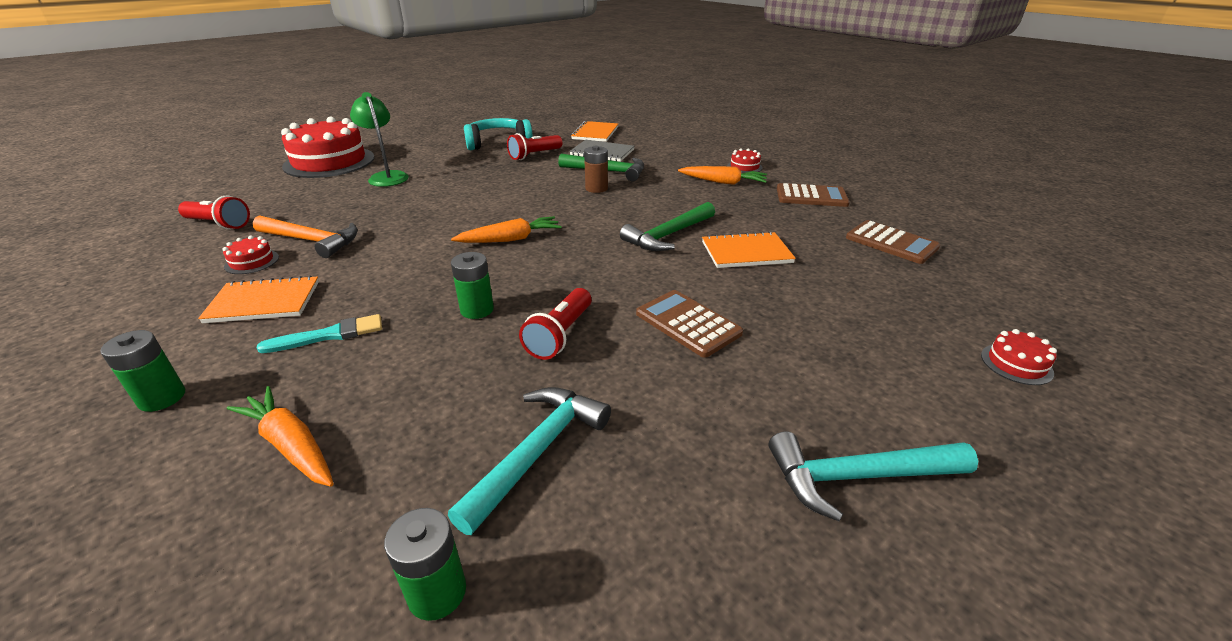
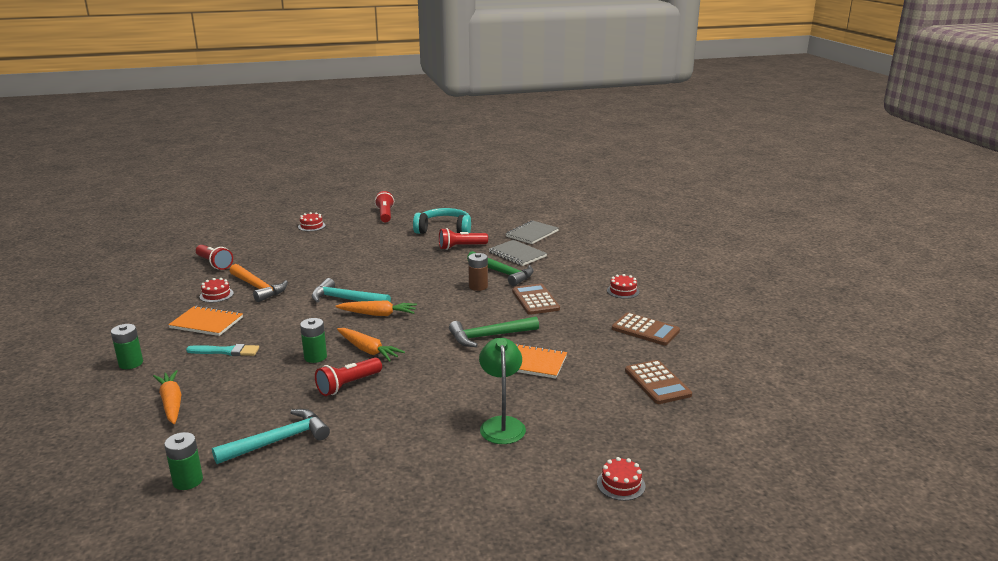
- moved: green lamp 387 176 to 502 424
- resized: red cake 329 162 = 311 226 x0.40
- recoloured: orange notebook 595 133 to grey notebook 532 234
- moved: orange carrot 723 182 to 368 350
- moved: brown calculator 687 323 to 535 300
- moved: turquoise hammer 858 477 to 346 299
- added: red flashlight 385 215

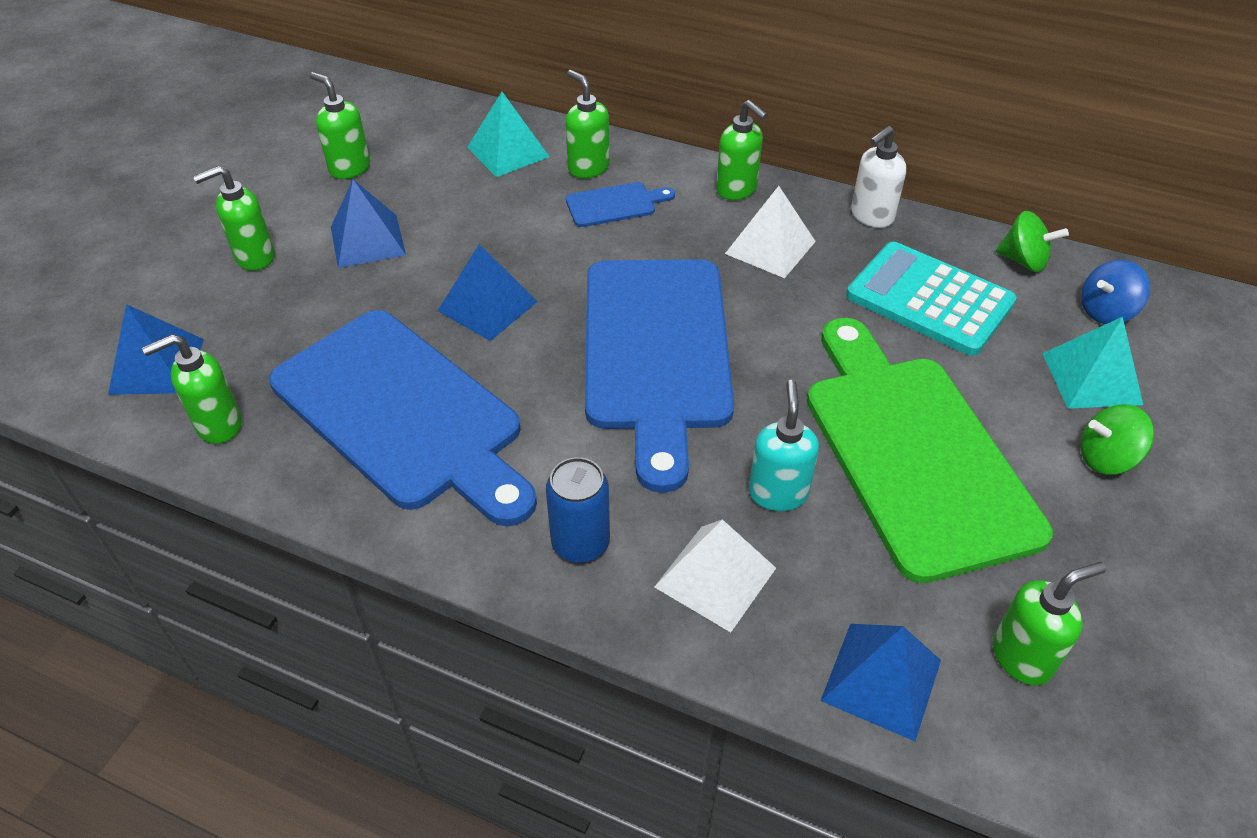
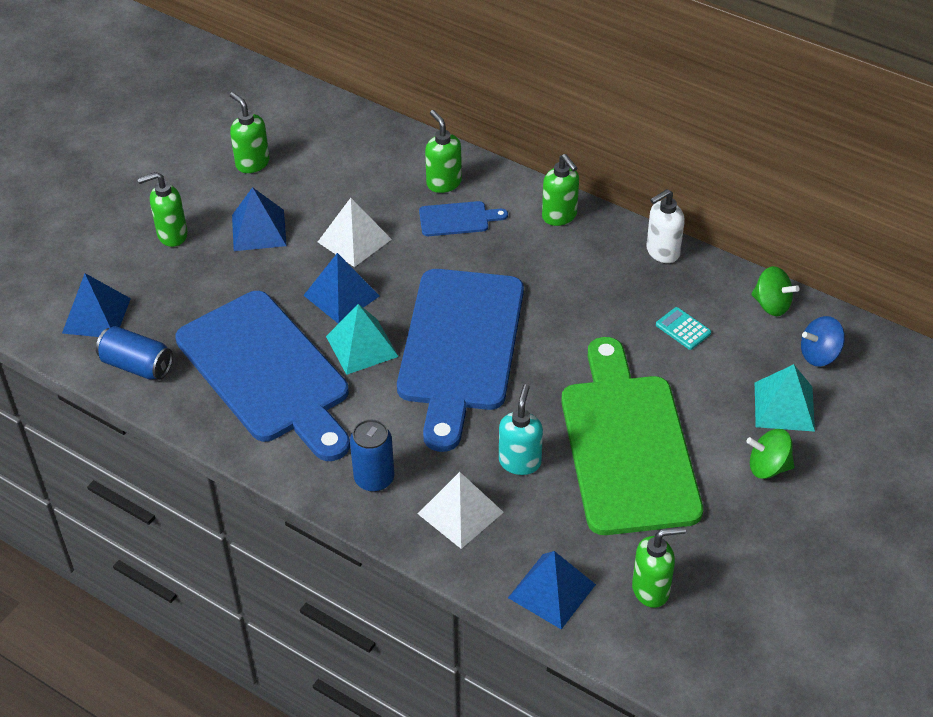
- moved: turquoise pyramid 508 152 to 362 346
- moved: white pyramid 770 247 to 354 240
- resized: turquoise calculator 929 300 = 683 329 x0.43
- replaced: green soap dispenser 218 425 to blue can 137 365

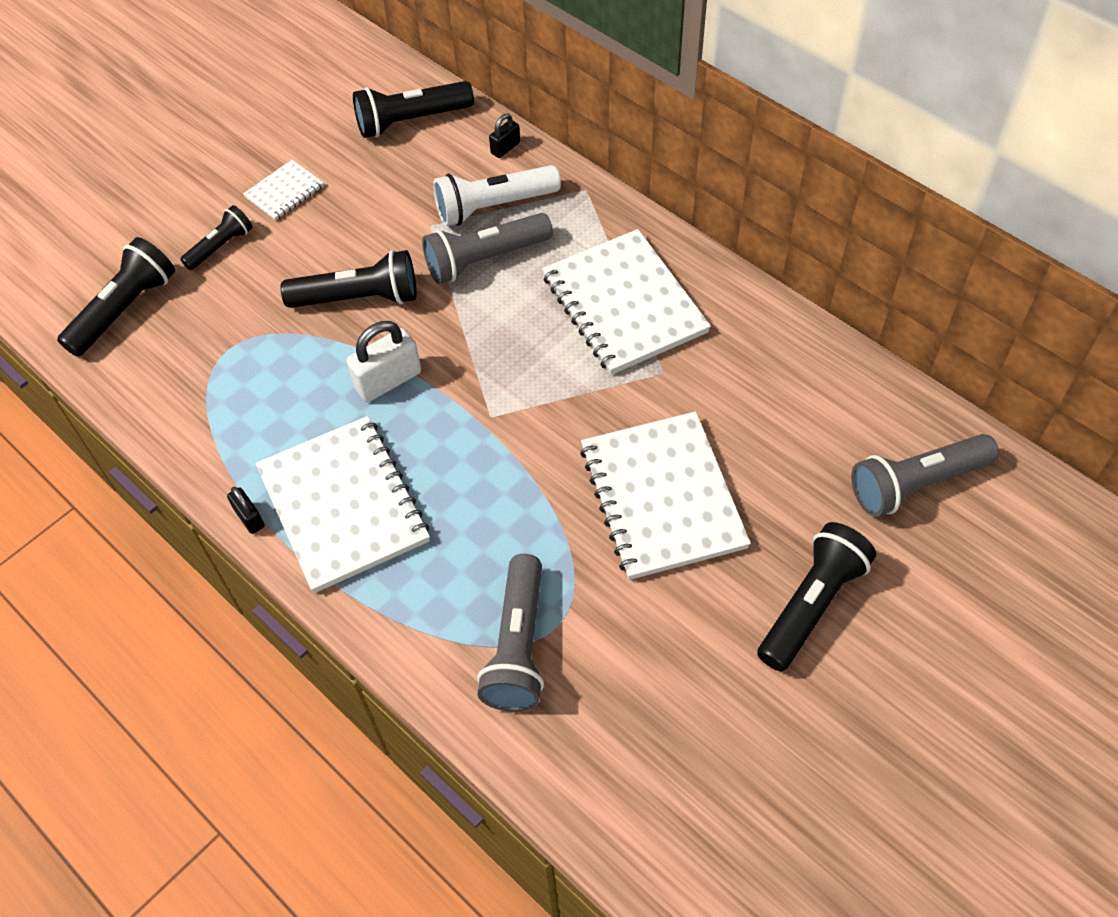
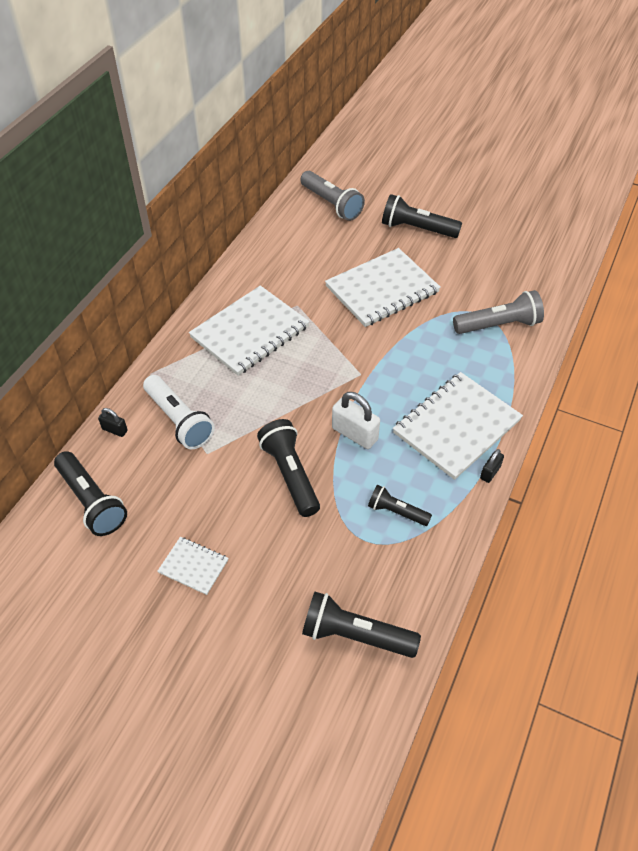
- moved: black flashlight 221 246 to 397 512
- removed: grey flashlight 485 259

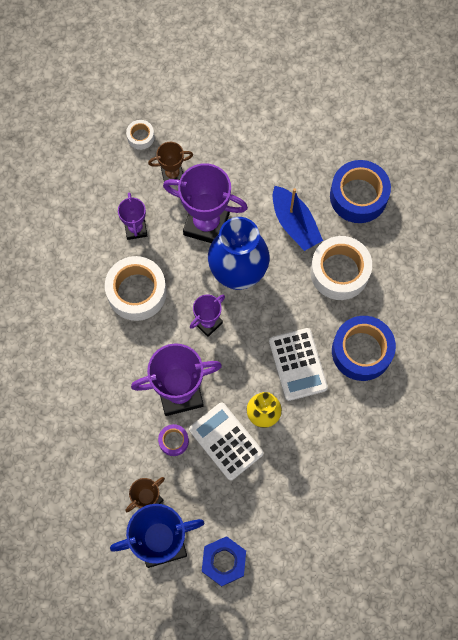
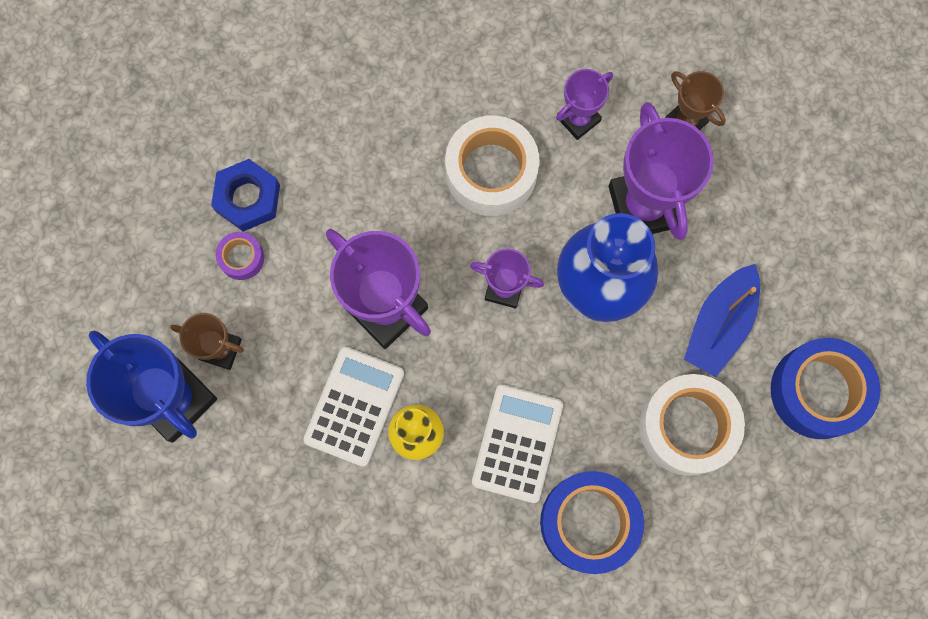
- removed: white tape 140 137
- turned: white calculator 298 364 = 517 443 150 degrees clockwise
- moved: purple tape 173 441 to 241 258
- moved: blue nut 224 561 to 248 198

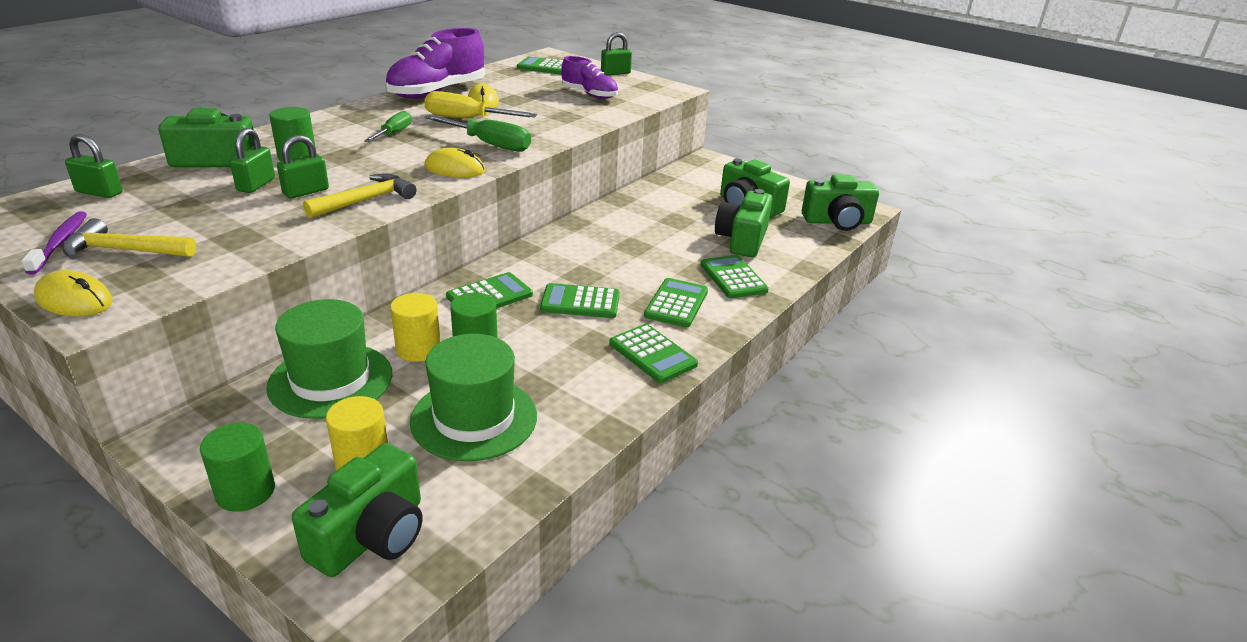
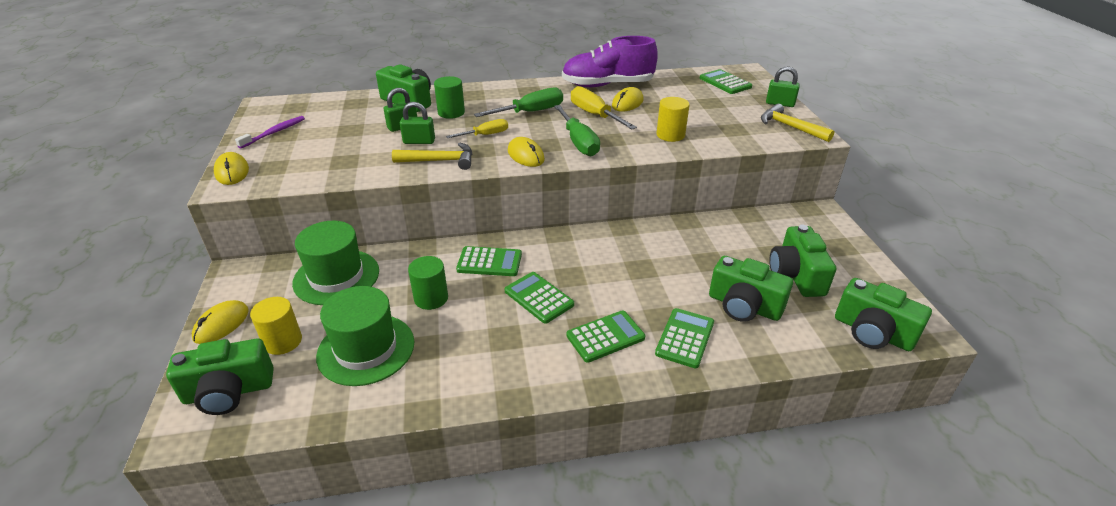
- removed: purple shoe 589 95
- resized: green screwdriver 393 133 = 530 112 x1.58
- removed: green padlock 99 192
- turned: green camera 742 240 = 744 306 120 degrees counterclockwise
- moved: yellow hammer 124 250 to 790 127
- moved: yellow cylinder 418 349 to 670 135
- removed: green calculator 652 354
- replaced: green cylinder 245 491 to yellow mouse 221 324
- added: yellow screwdriver 485 135

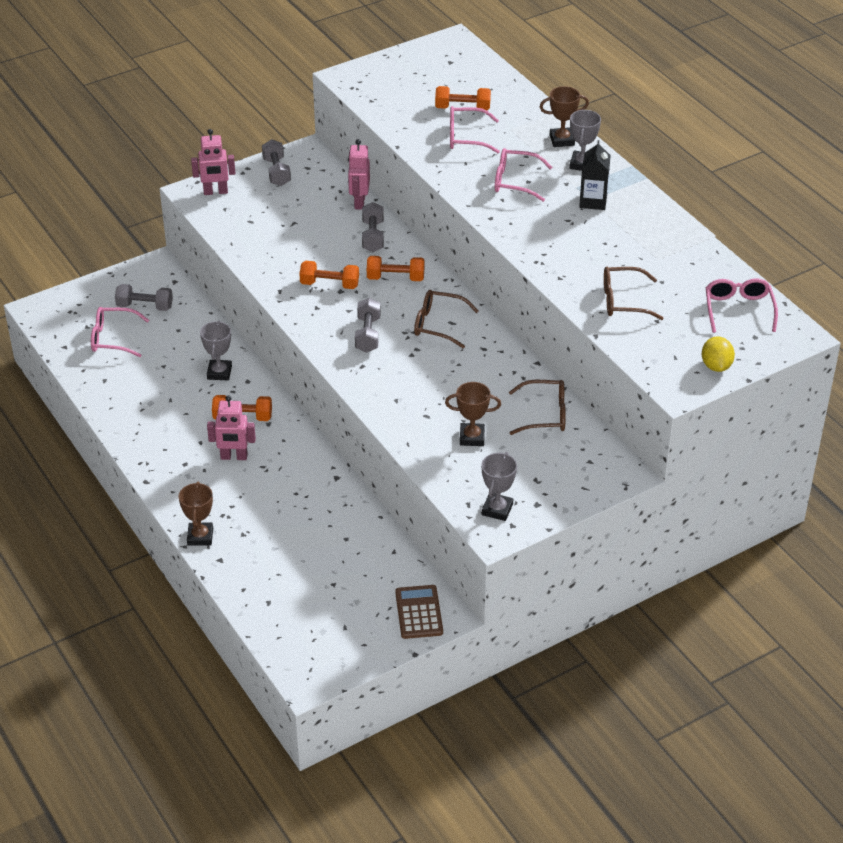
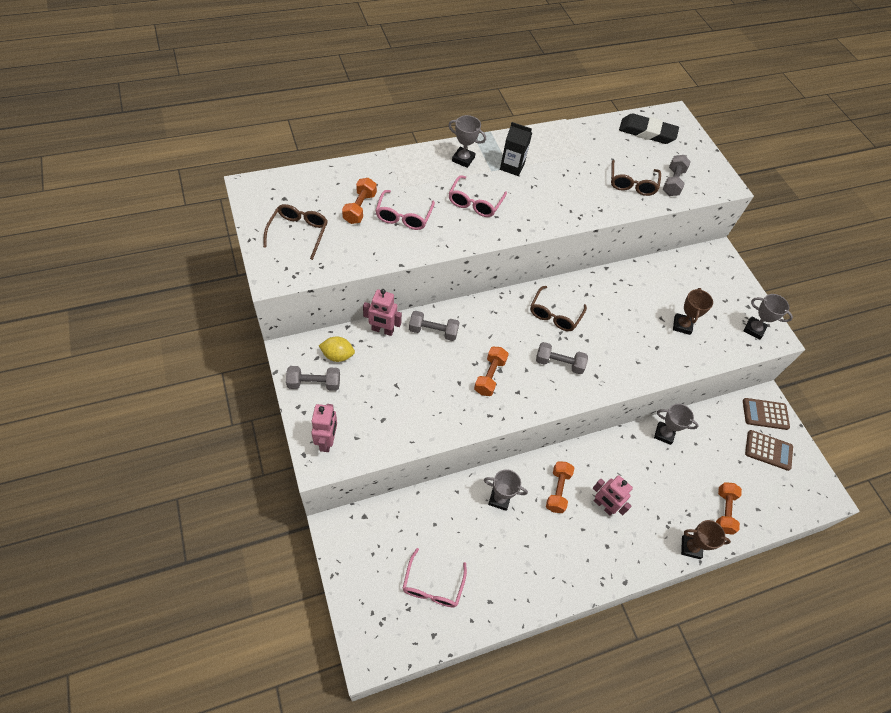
- removed: brown trophy 562 140
- moved: orange dumbbell 395 278 to 724 511
- replaced: pink glasses 738 309 to black eraser 647 132
- moved: grey dumbbell 145 306 to 672 182
- moved: yellow lemon 716 366 to 337 355
- moved: brown glasses 545 414 to 298 232
- turned: pink robot 234 457 = 603 506 120 degrees clockwise
- added: grey trophy 664 434
- added: brown calculator 768 450

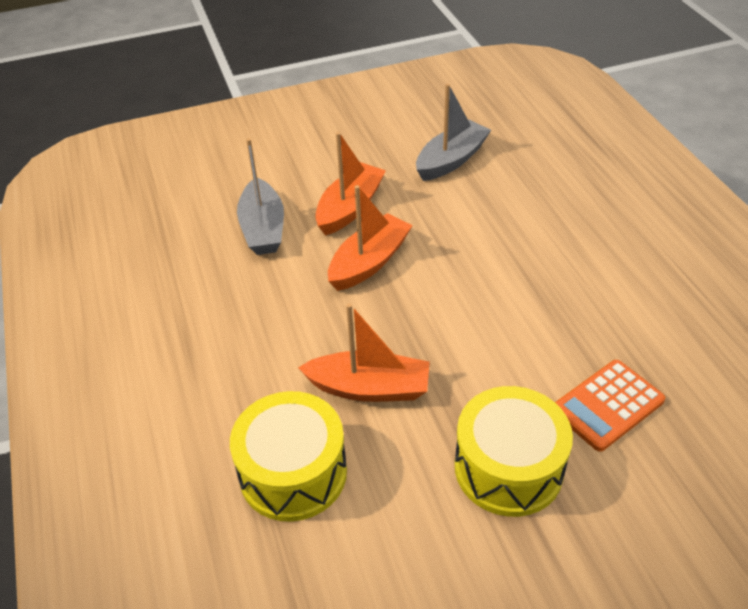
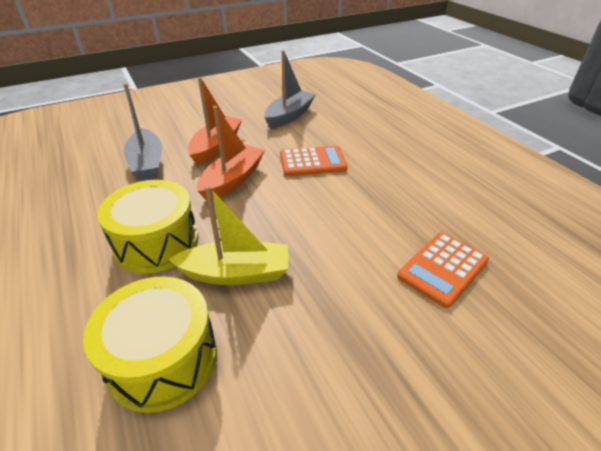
- recoloured: orange boat 369 388 to yellow boat 236 273
- moved: yellow drum 508 468 to 156 243
- added: orange calculator 312 162

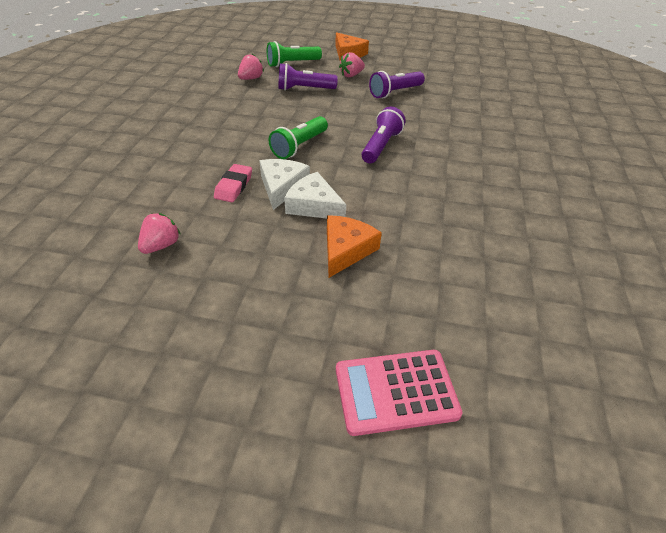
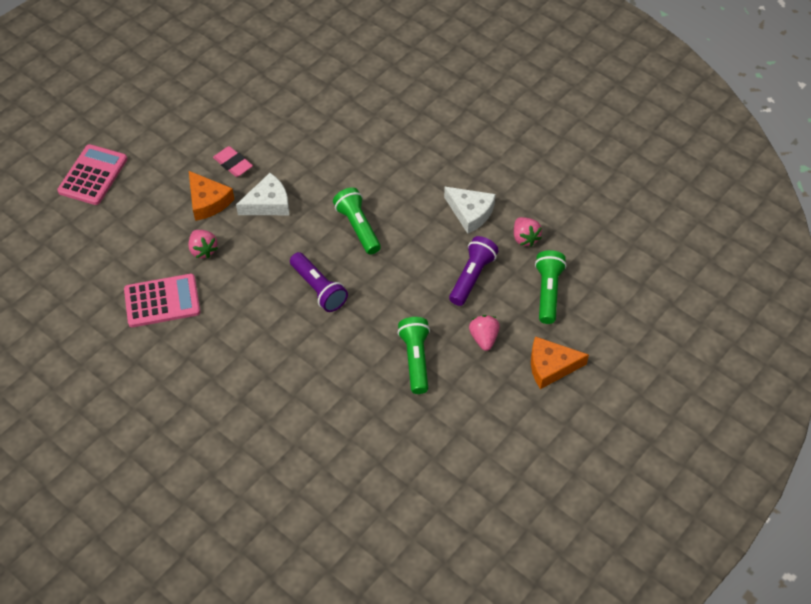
- recoloured: purple flashlight 395 92 to green flashlight 415 359
- moved: white cheese 282 187 to 470 213
- moved: pink eraser 234 186 to 233 164
- moved: pink strawberry 161 245 to 203 250
- added: pink calculator 162 301

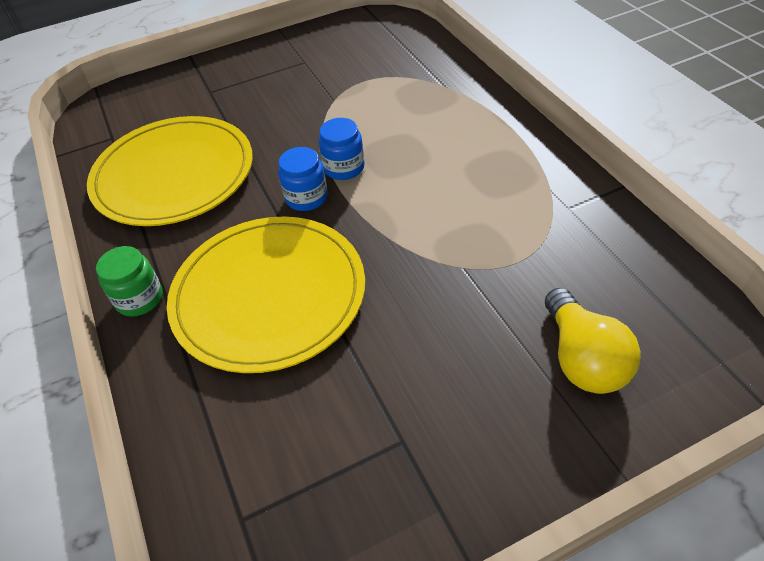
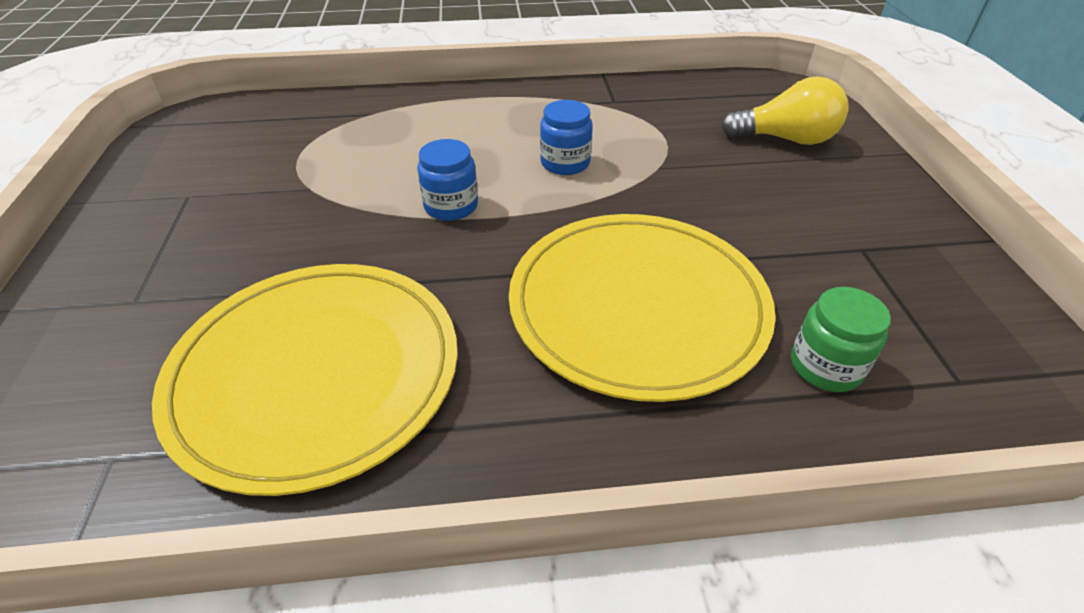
- moved: blue jar 306 198 to 565 163
- moved: green jar 139 299 to 825 366

